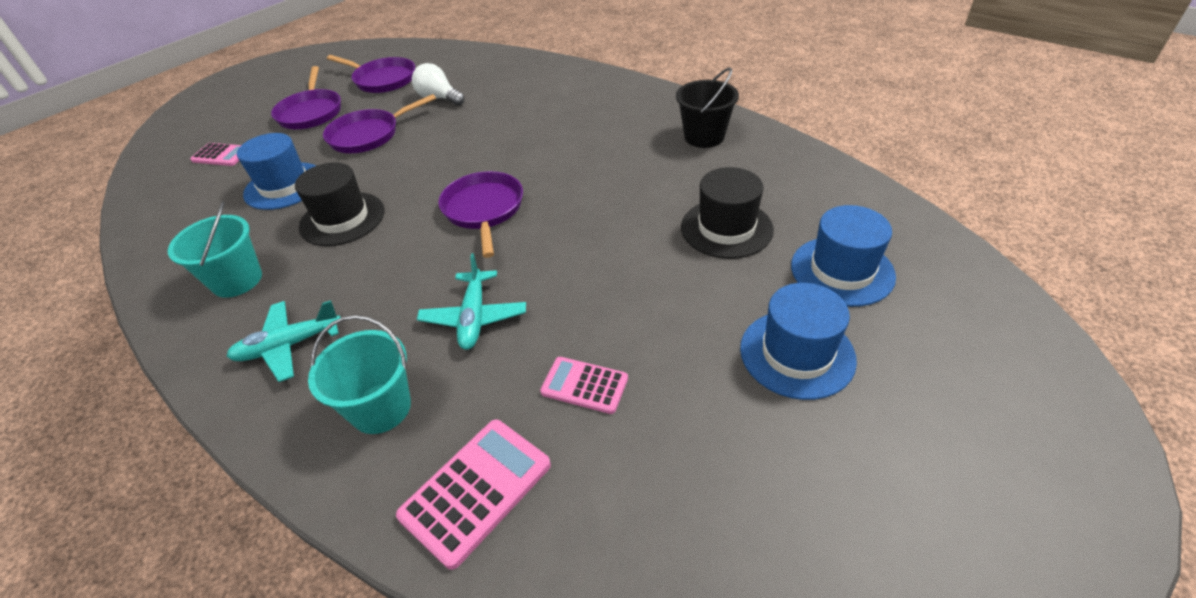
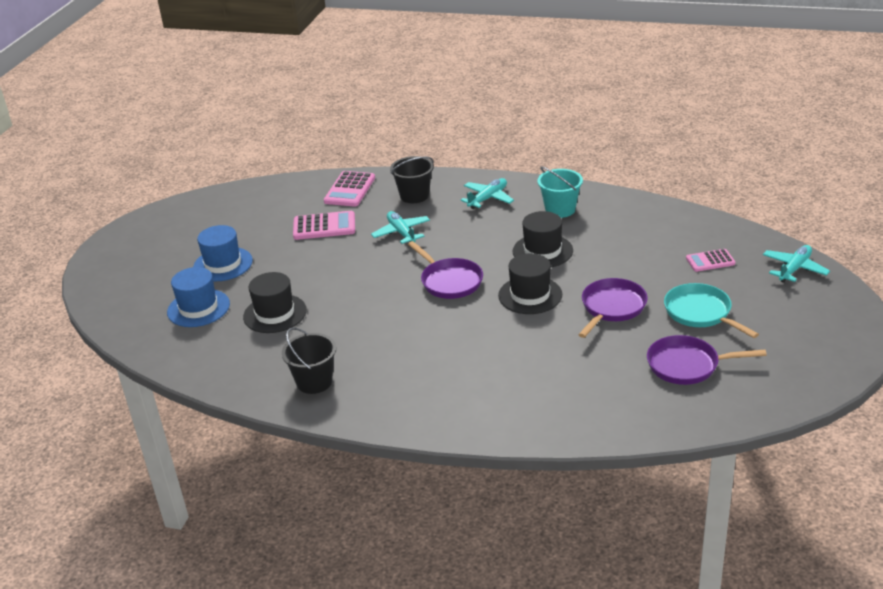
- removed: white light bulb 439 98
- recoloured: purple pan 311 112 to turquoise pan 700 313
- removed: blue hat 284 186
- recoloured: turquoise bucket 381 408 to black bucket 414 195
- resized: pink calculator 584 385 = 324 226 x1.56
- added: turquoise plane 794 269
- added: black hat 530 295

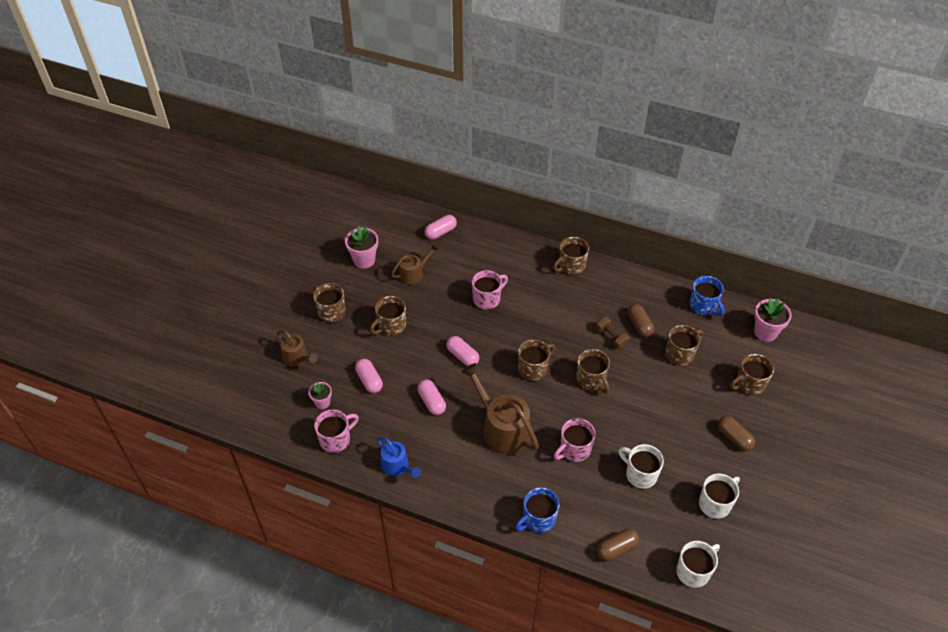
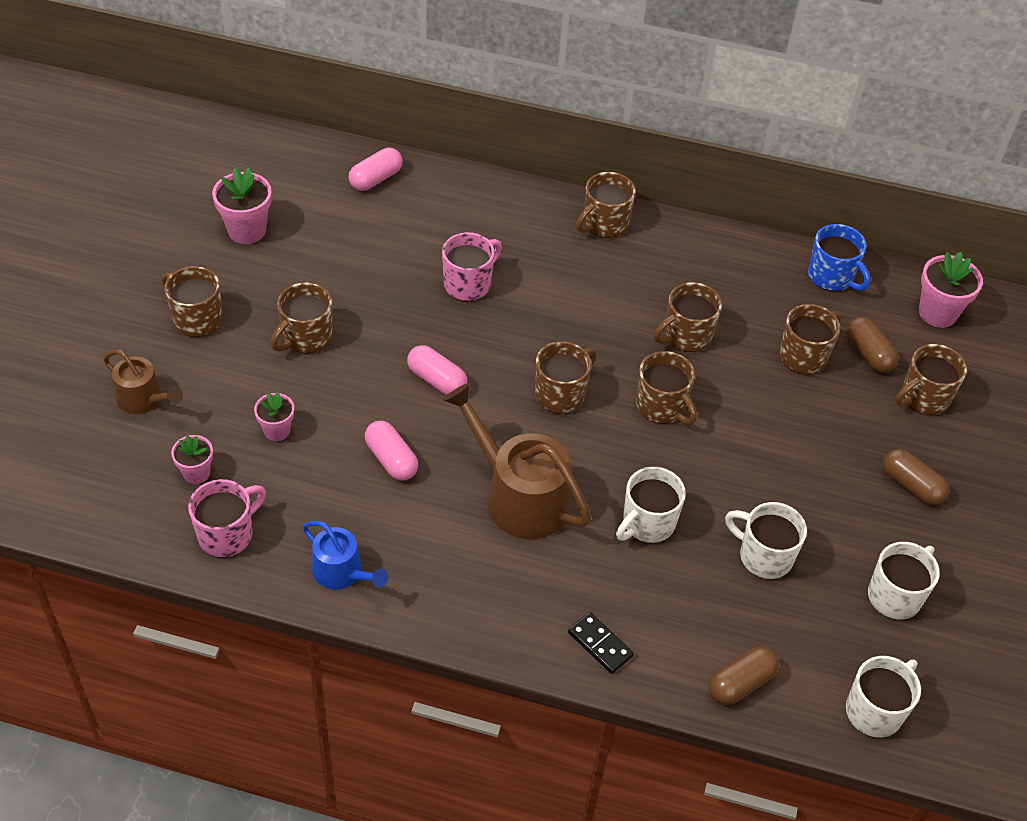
- removed: brown watering can 414 274
- moved: brown capsule 639 325 to 868 354
- replaced: brown dumbbell 611 338 to brown mug 686 336
- replaced: pink capsule 369 380 to pink flower pot 277 430
- recoloured: pink mug 574 450 to white mug 647 523
- replaced: blue mug 538 519 to black domino 600 644

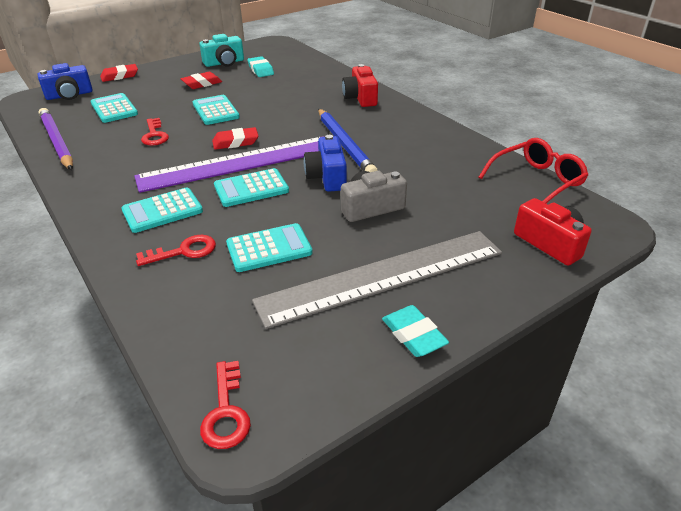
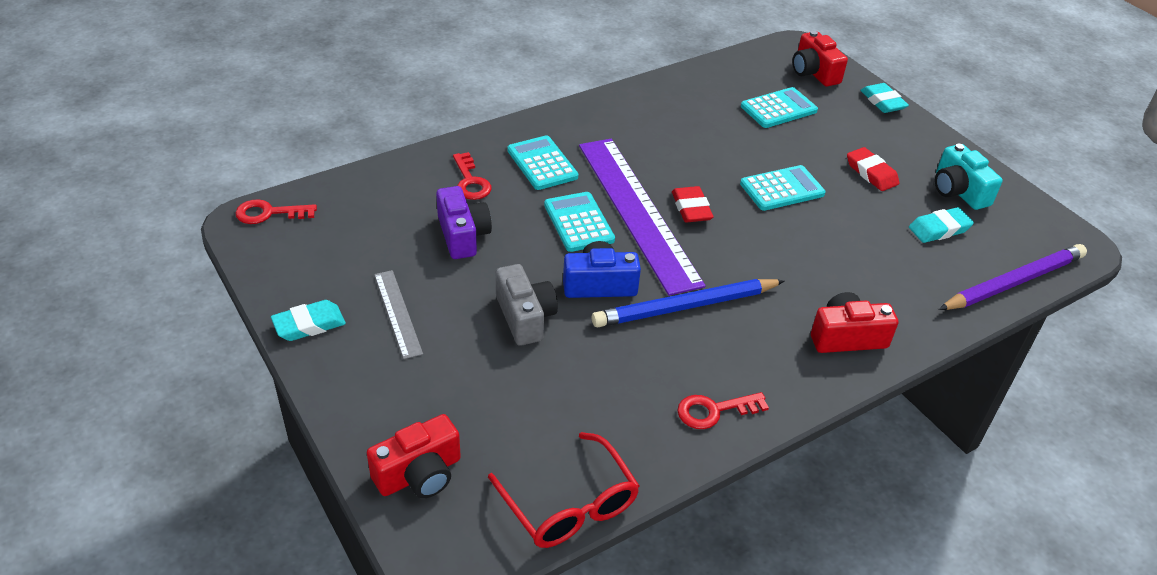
- recoloured: blue camera 69 95 to red camera 814 72
- recoloured: red eraser 120 76 to turquoise eraser 882 102
- moved: purple pencil 57 142 to 1013 282
- moved: red key 154 135 to 714 411
- replaced: turquoise calculator 269 248 to purple camera 463 235
- resized: grey ruler 382 276 = 397 313 x0.46

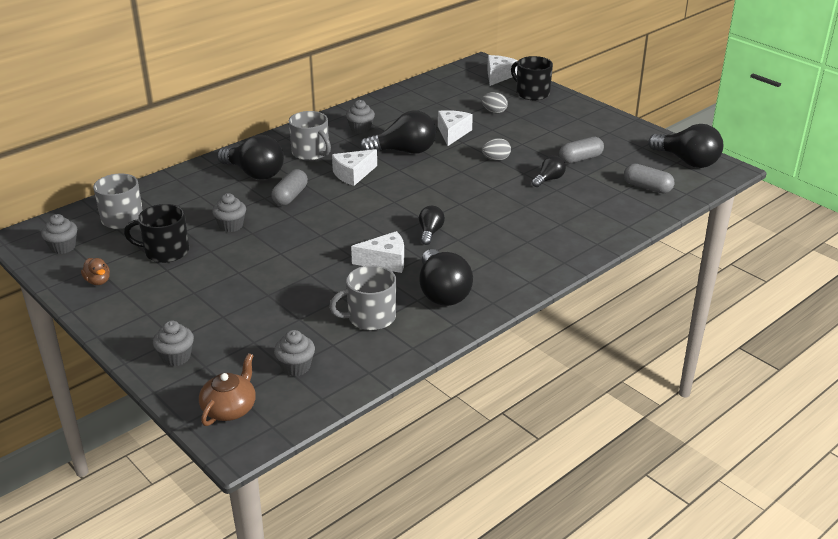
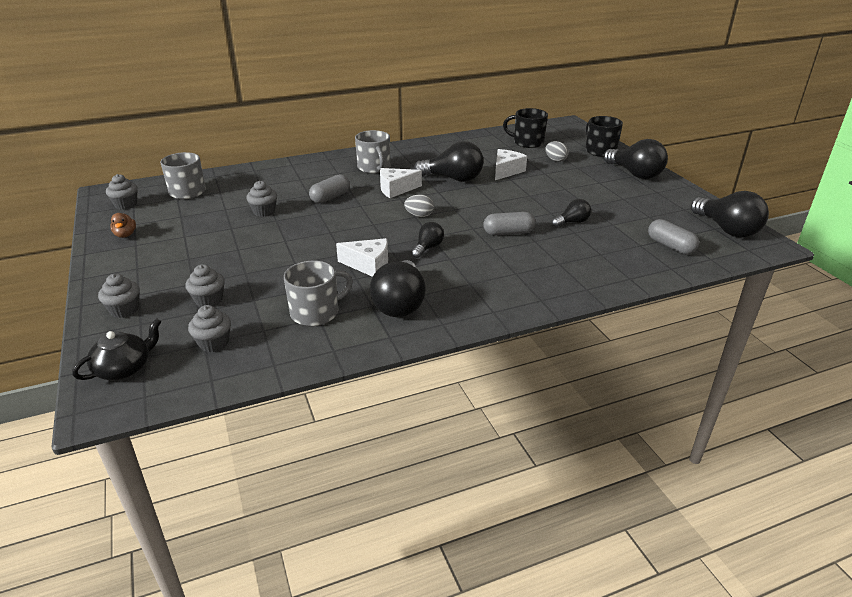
- removed: white cheese 498 76
- moved: grey cupcake 360 129 to 209 300
- moved: black light bulb 254 173 to 635 174
- moved: grey capsule 580 159 to 508 233
- moved: grey egg 496 159 to 419 215
- moved: black mug 165 251 to 527 142
- turned: grey mug 370 317 = 316 312 150 degrees clockwise
- recoloured: brown teapot 230 408 to black teapot 124 368

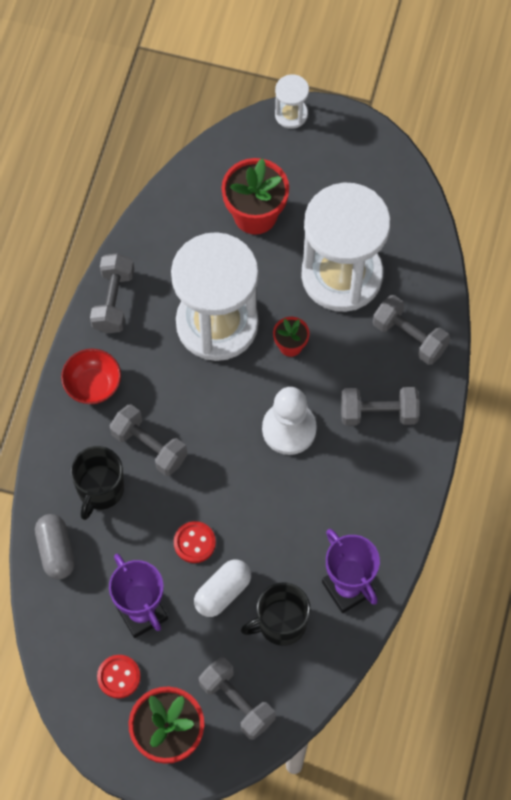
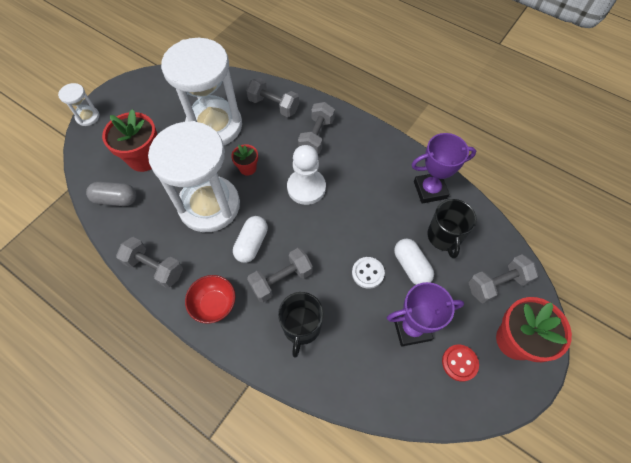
- turned: grey dumbbell 409 337 = 274 105 60 degrees clockwise
- turned: black mug 100 490 = 301 327 60 degrees clockwise
- moved: grey capsule 56 551 to 116 199
- recoloured: red button 194 543 to white button 367 273
- added: white capsule 251 244

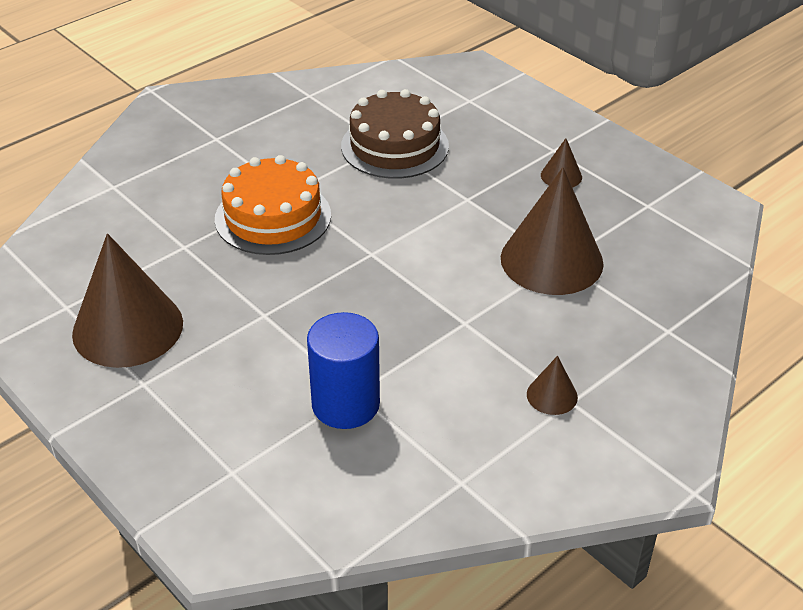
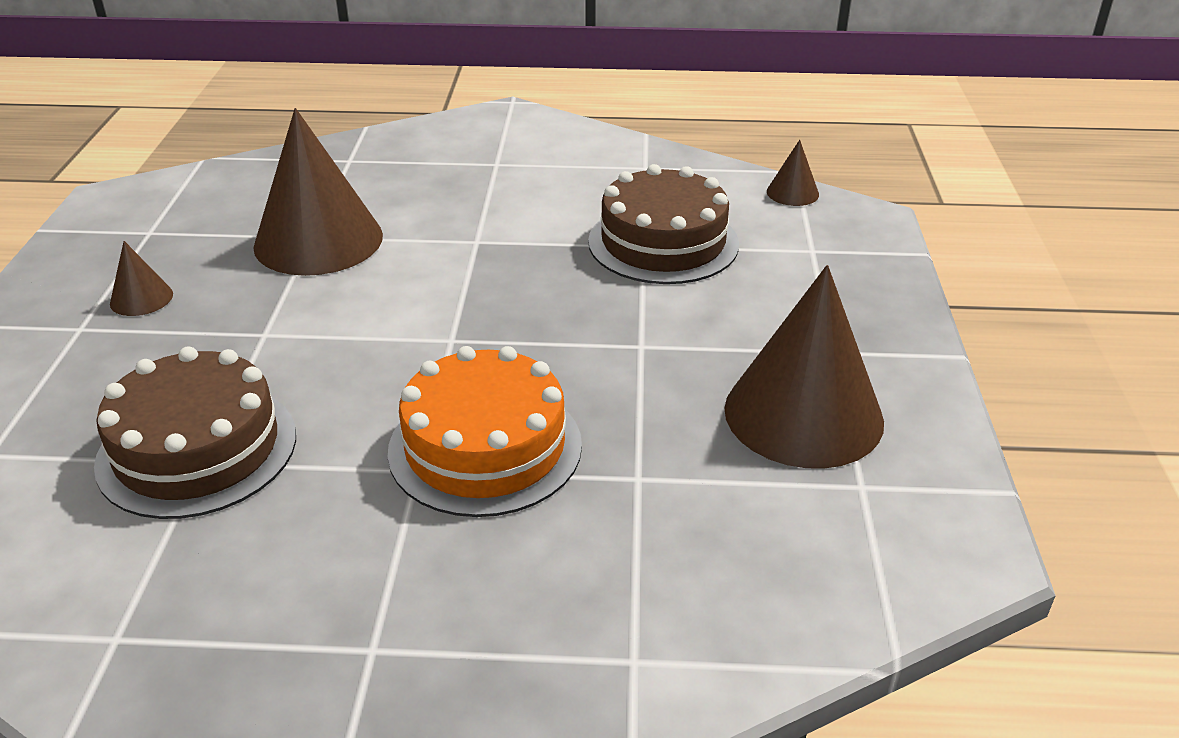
- replaced: blue cylinder 345 404 to brown cake 663 242
- moved: brown cone 552 395 to 792 193

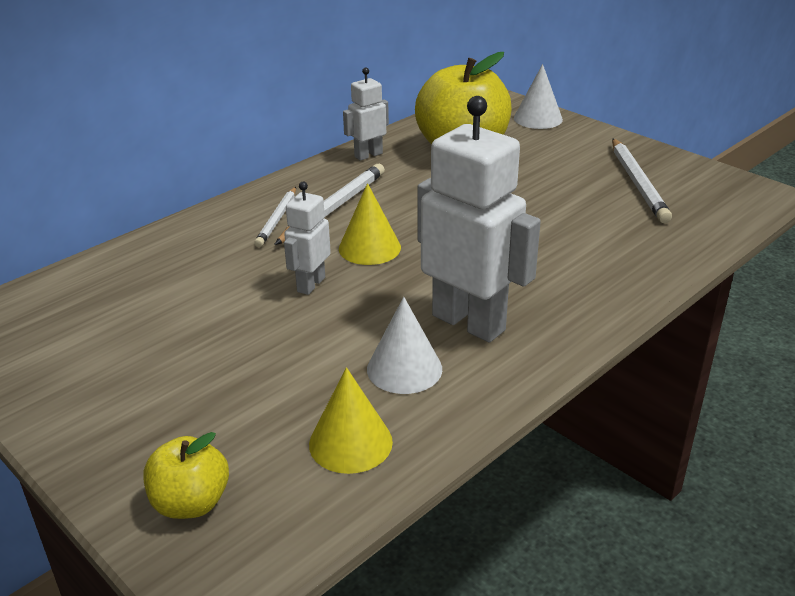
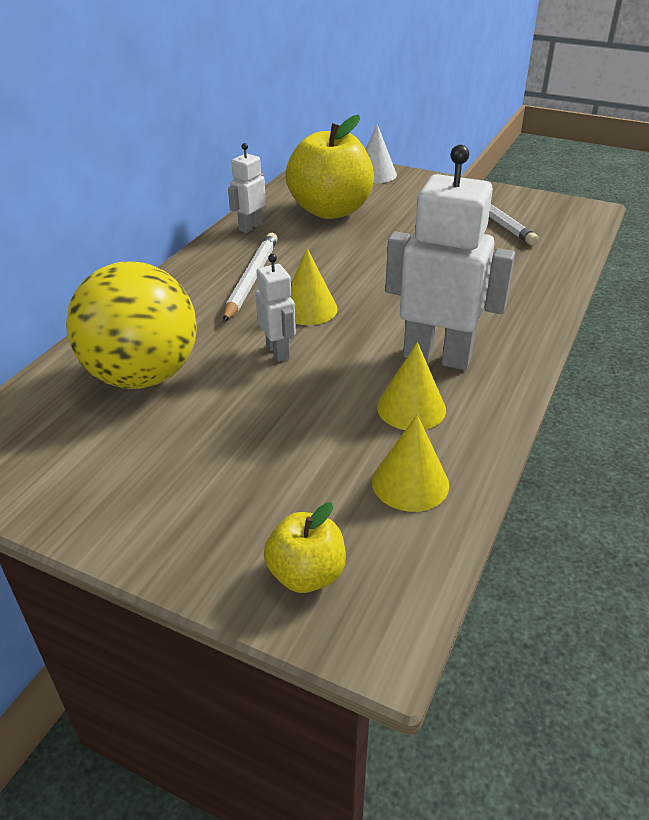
- turned: white robot 310 284 = 278 351 150 degrees clockwise
- removed: white pencil 277 219
- recoloured: white cone 404 369 to yellow cone 411 408
- added: yellow ball 142 376

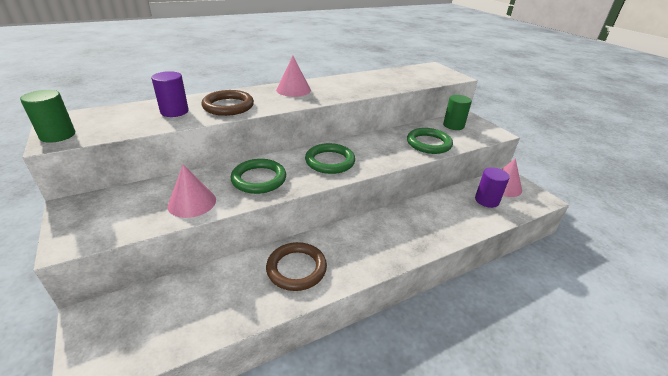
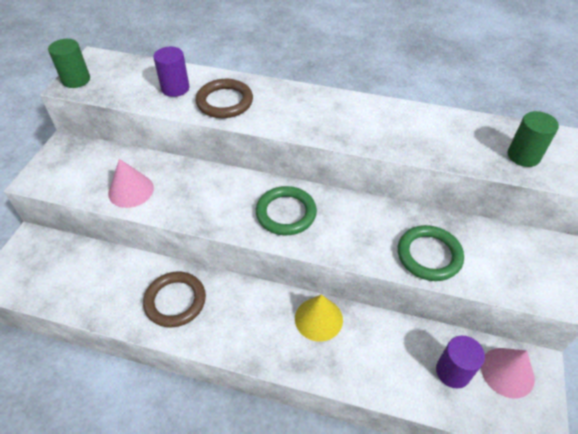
- removed: pink cone 293 90
- moved: green cylinder 453 125 to 523 156
- removed: green ring 259 179
- added: yellow cone 318 319

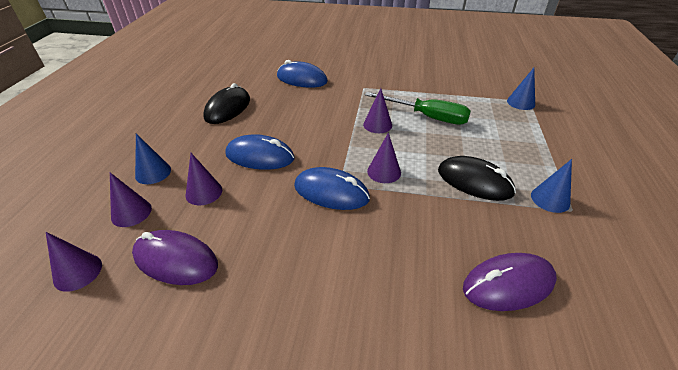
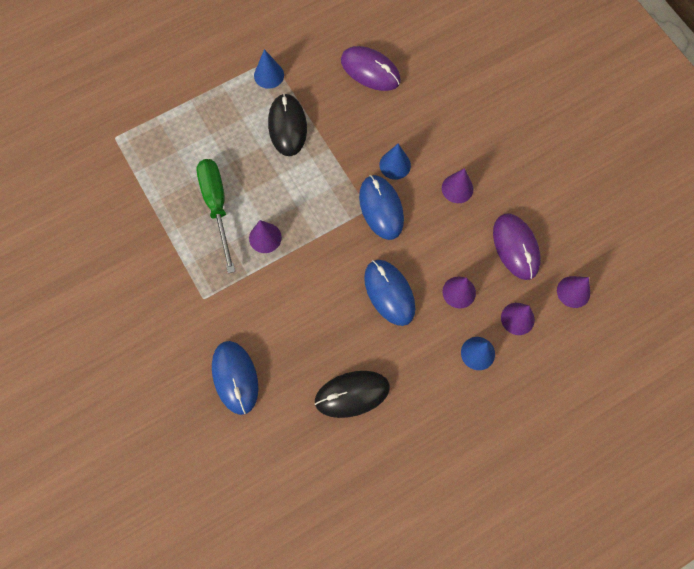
- moved: blue cone 521 102 to 395 165
- moved: purple cone 384 172 to 457 188

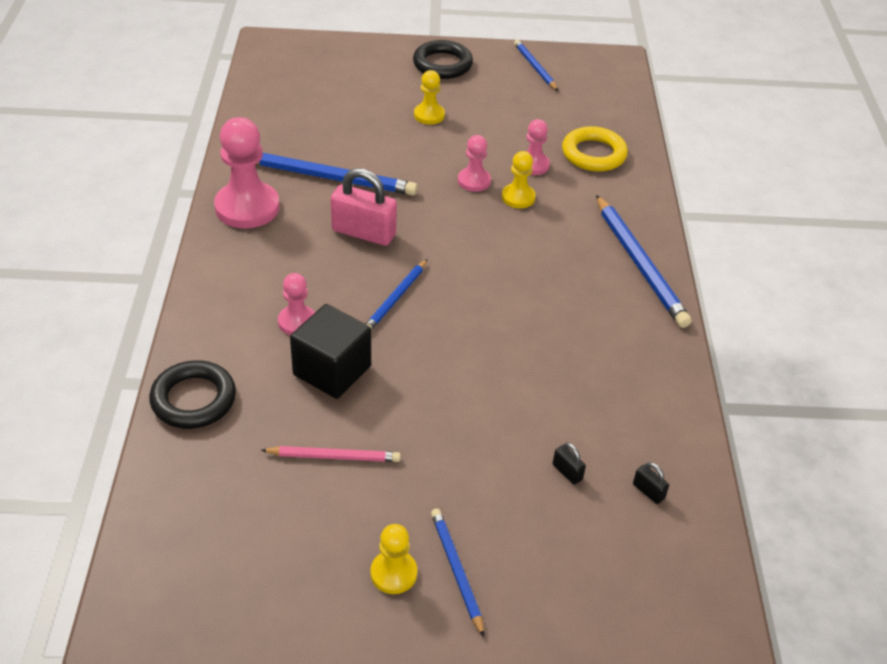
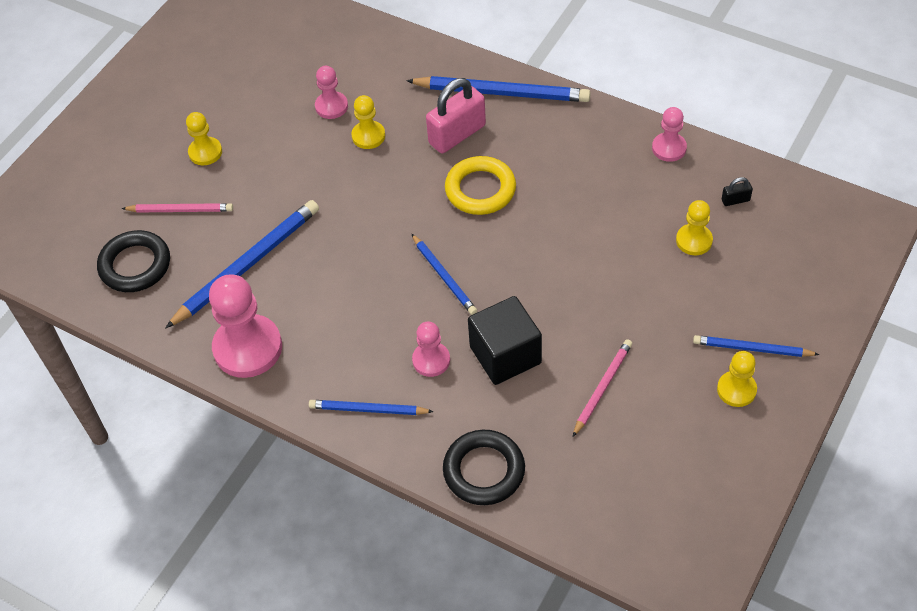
- moved: black ring 442 64 to 135 265
- moved: blue pencil 535 67 to 368 410
- moved: yellow ring 593 154 to 480 189
- moved: pink pawn 474 181 to 669 148
- moved: pink padlock 363 233 to 457 134
- replaced: black padlock 567 472 to yellow pawn 694 240
- added: pink pencil 180 210

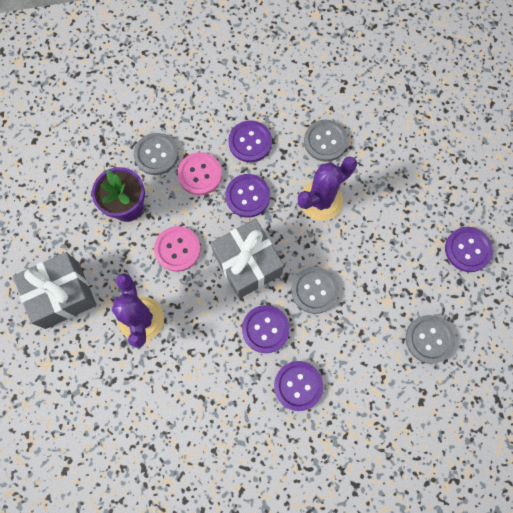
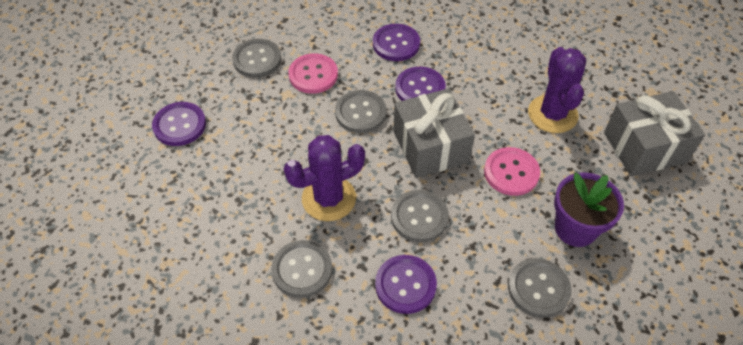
- moved: pink button 200 174 to 313 75
- recoloured: purple button 247 196 to grey button 419 217

